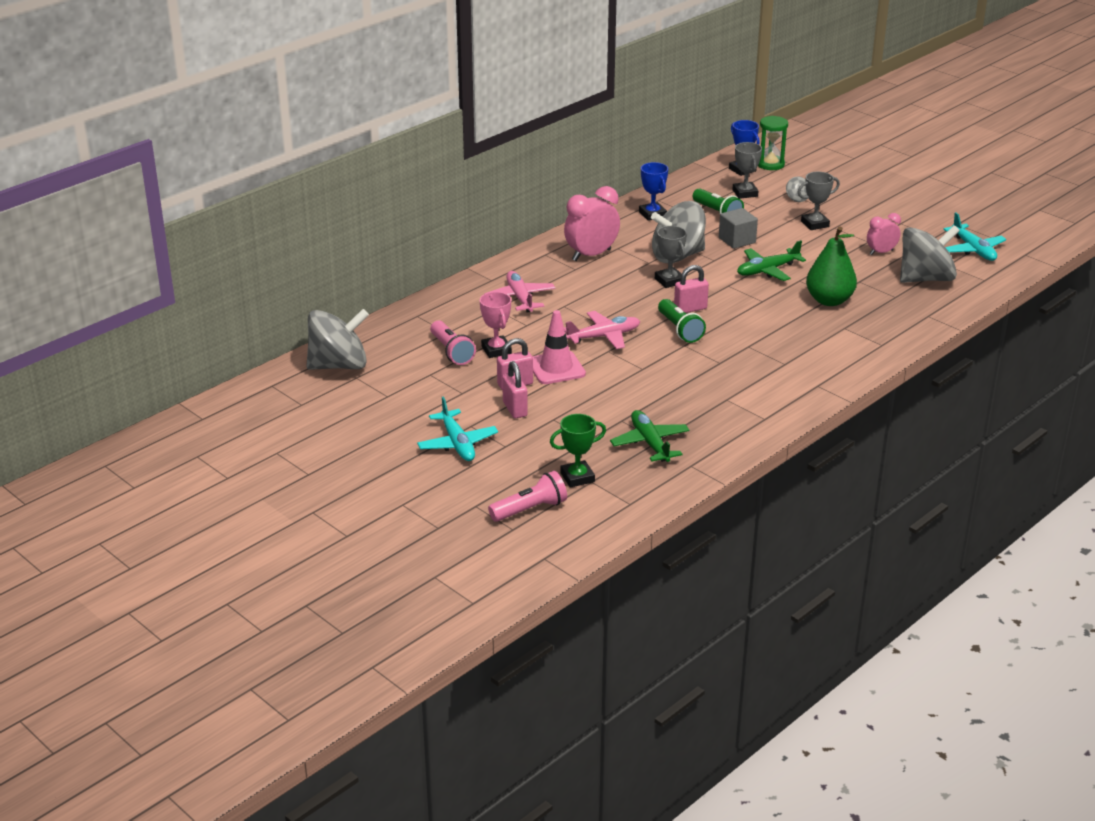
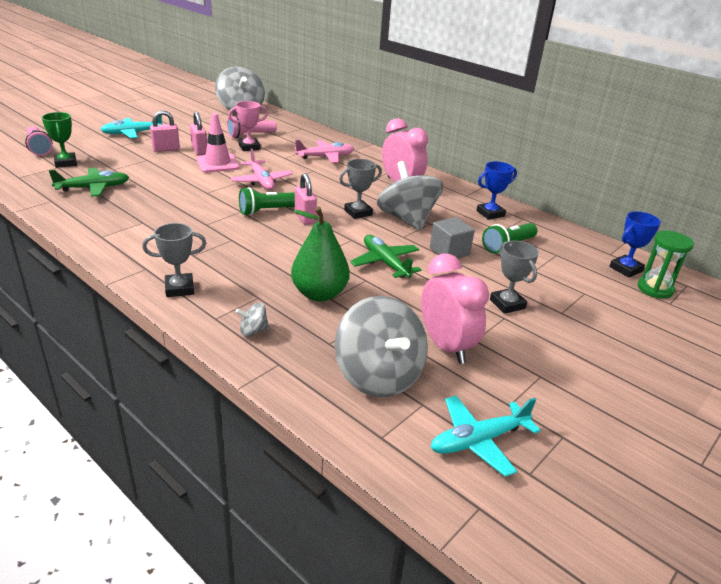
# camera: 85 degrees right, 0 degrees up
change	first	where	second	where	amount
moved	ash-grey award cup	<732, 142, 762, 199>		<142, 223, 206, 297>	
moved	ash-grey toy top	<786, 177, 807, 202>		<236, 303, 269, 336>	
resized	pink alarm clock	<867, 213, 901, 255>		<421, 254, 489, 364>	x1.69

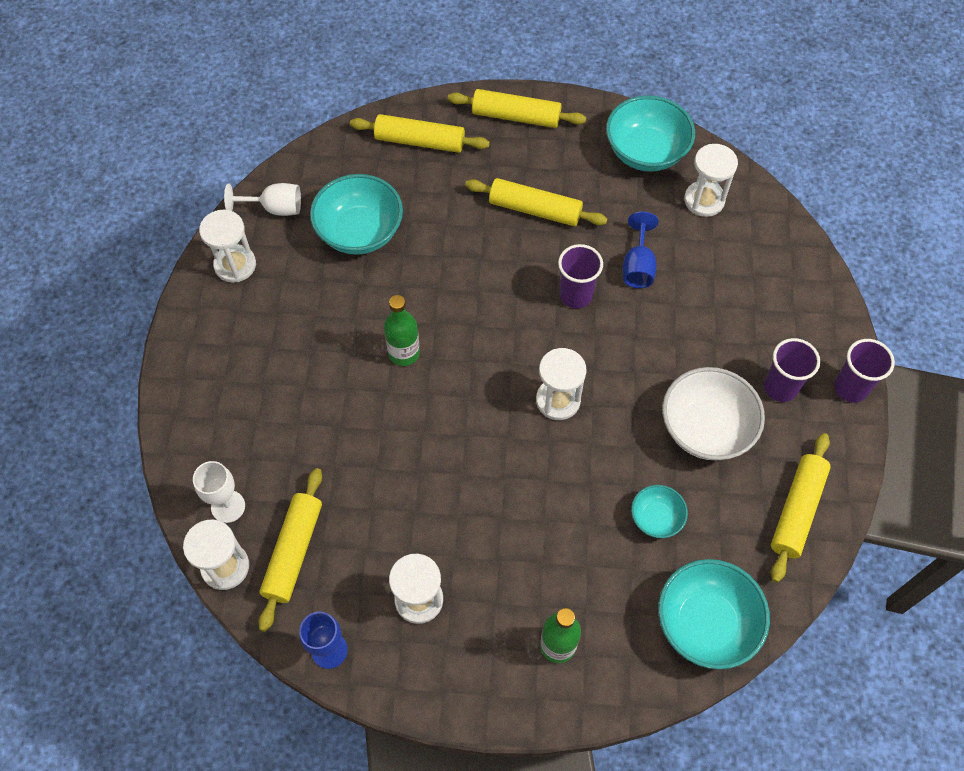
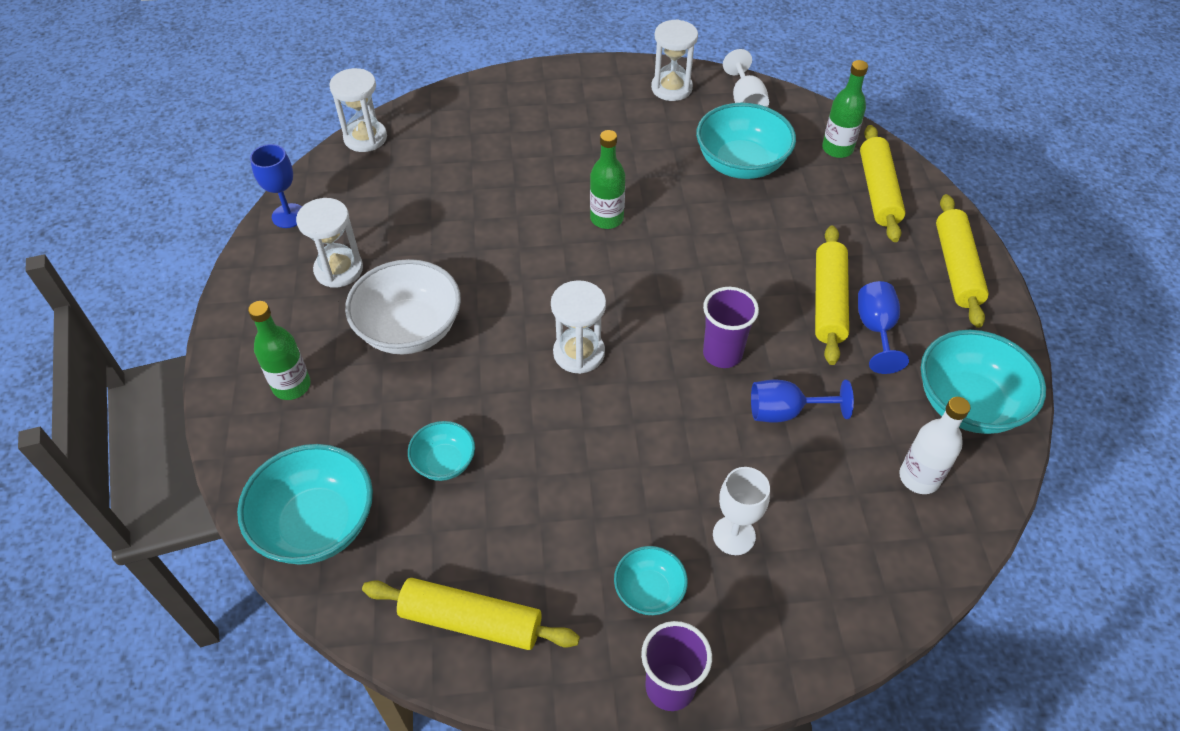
# camera: 80 degrees right, 10 degrees down
change	first	where	second	where	amount
moved	pure white bowl	<662, 367, 765, 460>		<345, 259, 461, 354>	
replaced	violet beaker	<764, 338, 820, 402>	aqua bowl	<614, 546, 688, 615>	
moved	pure white goblet	<193, 461, 245, 523>		<713, 467, 770, 555>	
added			green bottle	<822, 60, 868, 158>	
added			royal blue goblet	<858, 281, 909, 374>	
replaced	pure white hourglass	<684, 144, 738, 217>	pure white bottle	<899, 397, 970, 494>	
removed	golden pastry roller	<258, 468, 322, 632>			

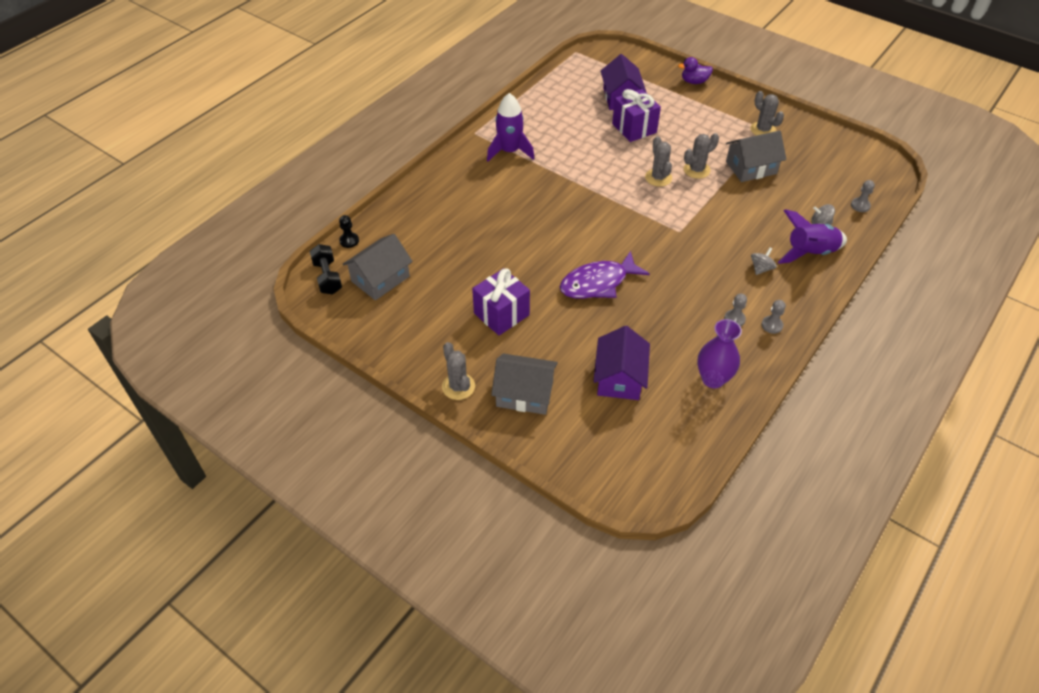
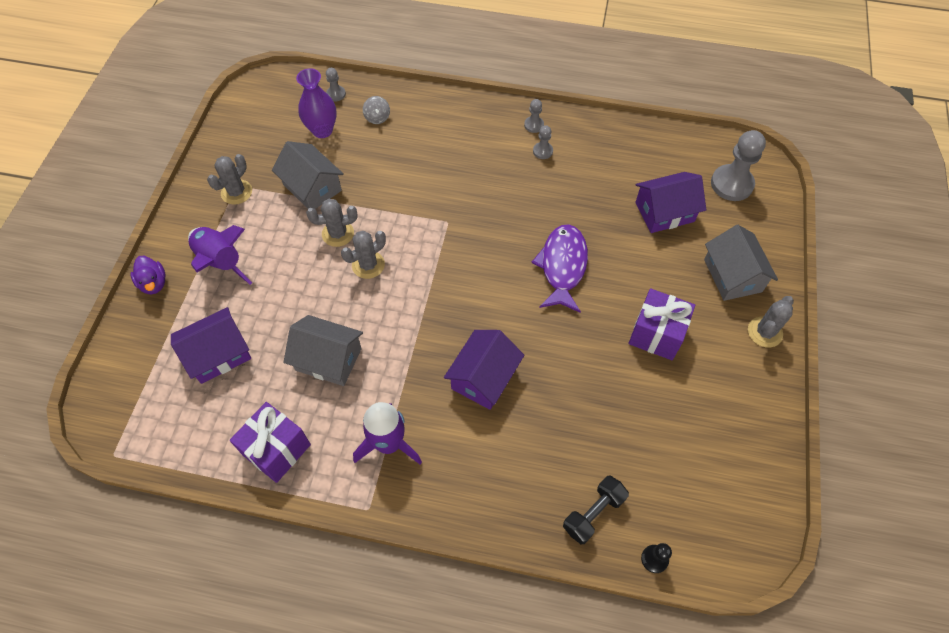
# camera: 115 degrees left, 10 degrees up
change	first	where	second	where	amount
moved	violet toy rocket	<777, 209, 847, 264>		<188, 225, 252, 285>	
moved	violet wrapped gift	<612, 89, 661, 142>		<230, 402, 311, 483>	
moved	ash-grey house	<343, 234, 413, 300>		<284, 315, 363, 386>	
moved	violet flower vase	<697, 319, 742, 388>		<296, 68, 337, 138>	
turned	ash-grey saguaro cactus	<684, 133, 719, 179>		<306, 199, 358, 247>	45 degrees counterclockwise
added			violet house	<444, 330, 524, 410>	
turned	violet fish	<560, 251, 650, 299>		<531, 224, 588, 313>	120 degrees counterclockwise
moved	black dumbbell	<309, 244, 342, 294>		<563, 475, 629, 545>	
added			ash-grey chess pawn	<711, 130, 766, 201>	
removed	ash-grey toy top	<751, 247, 777, 275>			

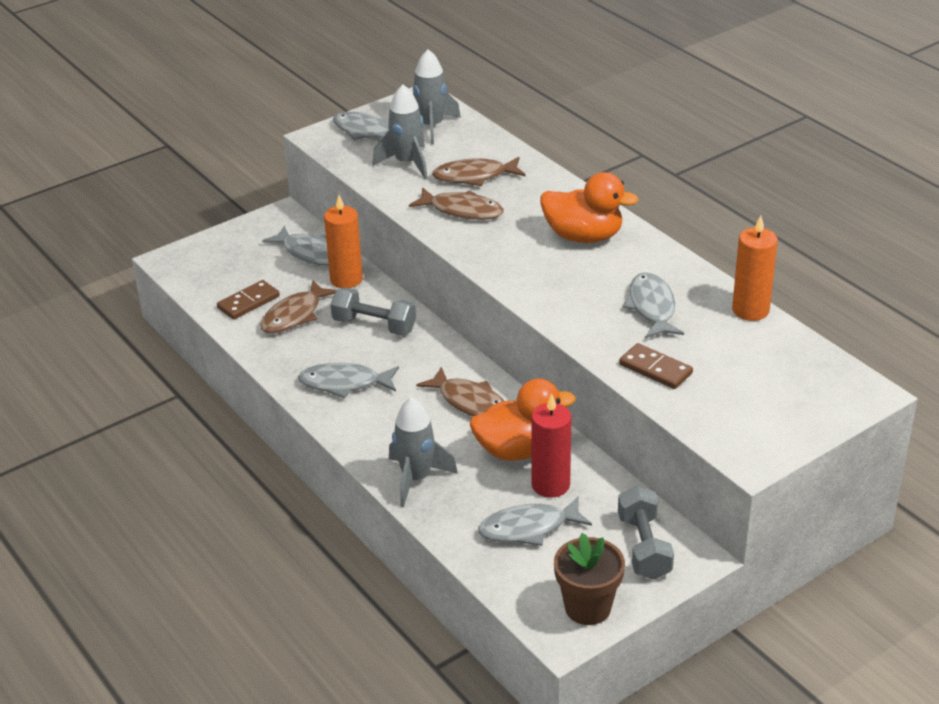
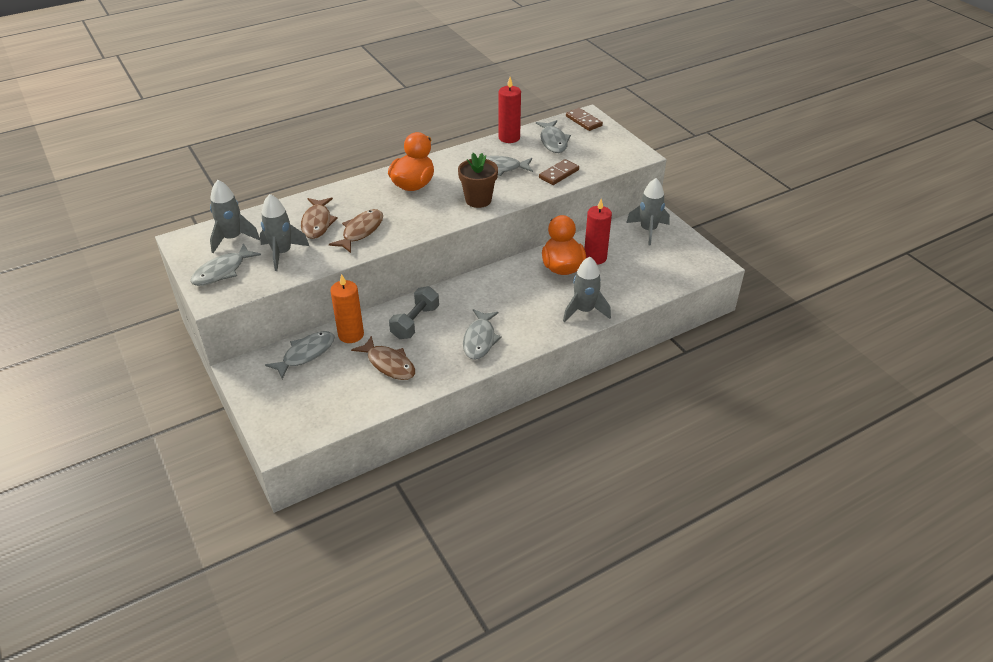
# camera: 85 degrees left, 5 degrees up
change	first	where	second	where	amount
moved	dark brown plant pot	<554, 533, 625, 625>		<458, 153, 498, 208>	
recoloured	orange candle	<732, 215, 778, 321>	red candle	<498, 77, 521, 143>	
moved	ash-grey fish	<478, 496, 592, 546>		<536, 120, 571, 153>	
moved	dark brown domino tile	<217, 280, 280, 320>		<566, 108, 603, 131>	
replaced	ash-grey dumbbell	<618, 486, 674, 580>	ash-grey toy rocket	<626, 178, 670, 246>	
removed	dark brown fish	<417, 367, 504, 416>			

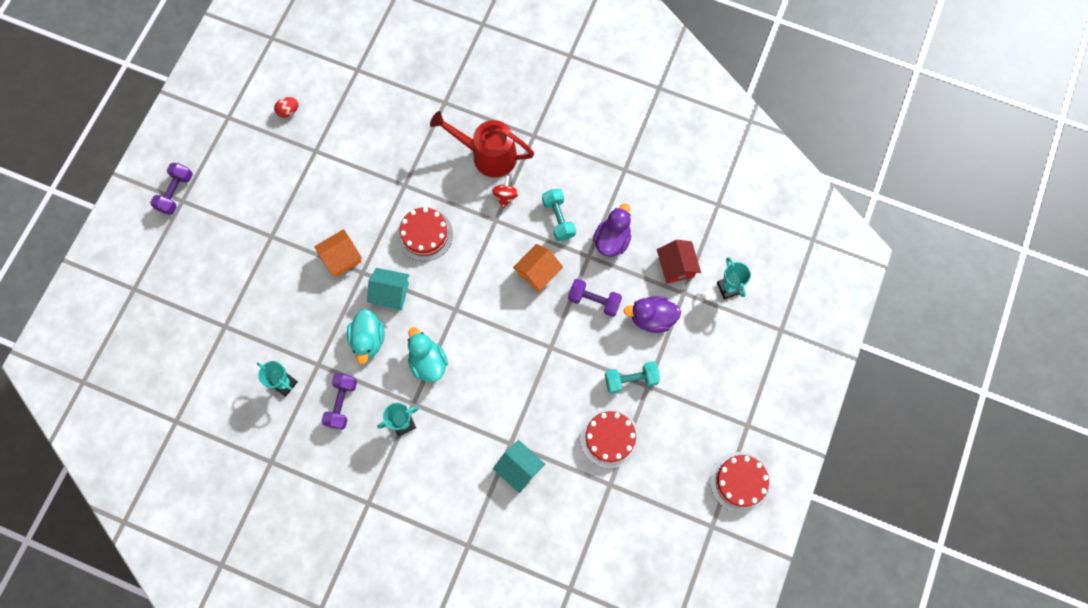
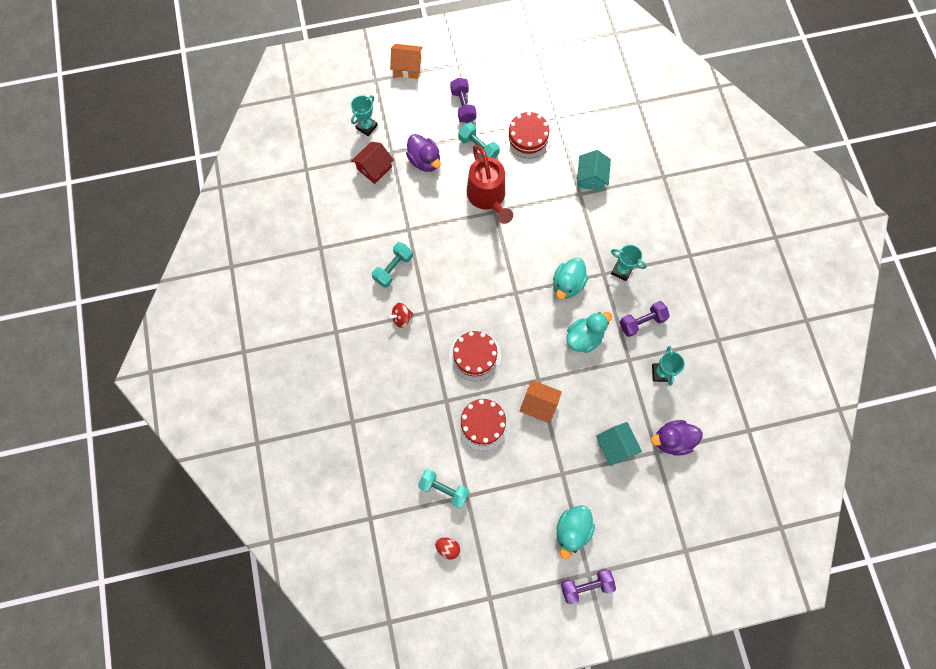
# camera: 125 degrees left, 0 degrees up
change	first	where	second	where	amount
moved	orange house	<513, 244, 563, 292>		<390, 44, 423, 79>	
added			aqua dumbbell	<418, 469, 470, 508>	
moved	violet dumbbell	<568, 279, 622, 317>		<450, 78, 477, 123>	
moved	red layer cake	<710, 452, 770, 513>		<456, 397, 510, 450>	
moved	red watering can	<430, 111, 534, 178>		<467, 144, 513, 224>	
added			aqua toy duck	<556, 505, 595, 559>	
moved	aqua house	<367, 268, 409, 310>		<596, 422, 642, 466>	
moved	violet toy duck	<593, 204, 631, 257>		<651, 420, 703, 456>	

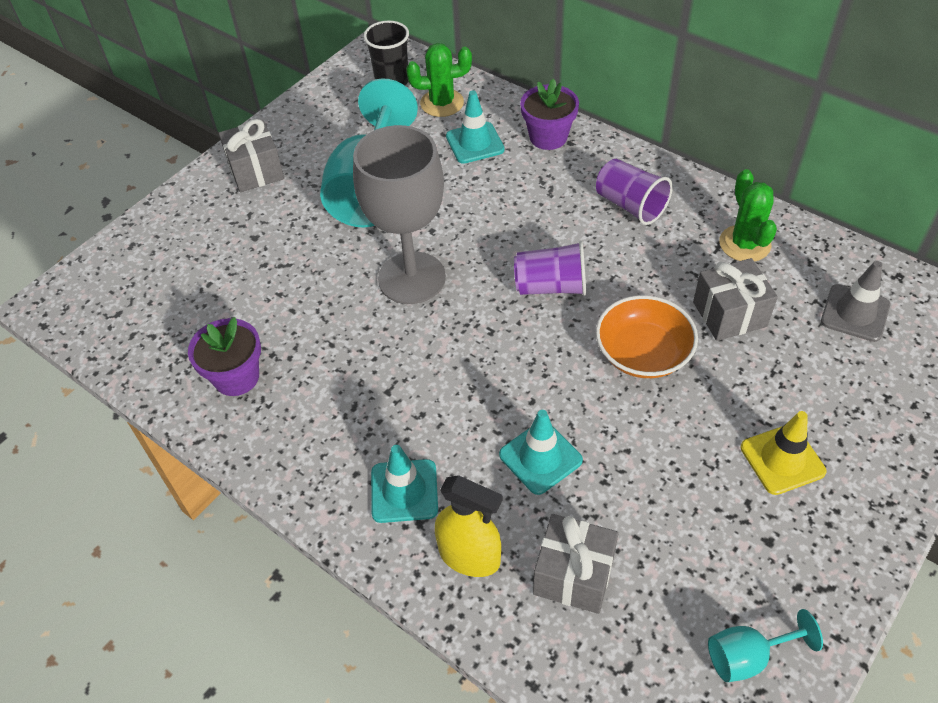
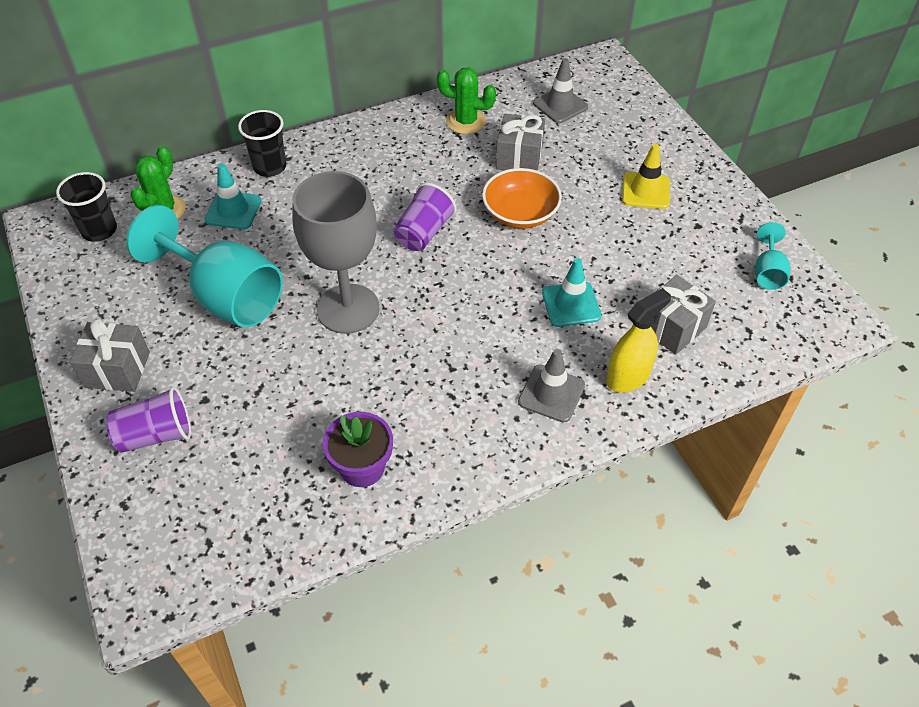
# camera: 65 degrees left, 0 degrees up
change	first	where	second	where	amount
moved	violet beaker	<596, 159, 673, 225>		<106, 387, 191, 453>	
replaced	violet plant pot	<520, 78, 579, 150>	black beaker	<238, 110, 286, 177>	
recoloured	aqua traffic cone	<371, 445, 438, 523>	ash-grey traffic cone	<518, 349, 585, 423>	

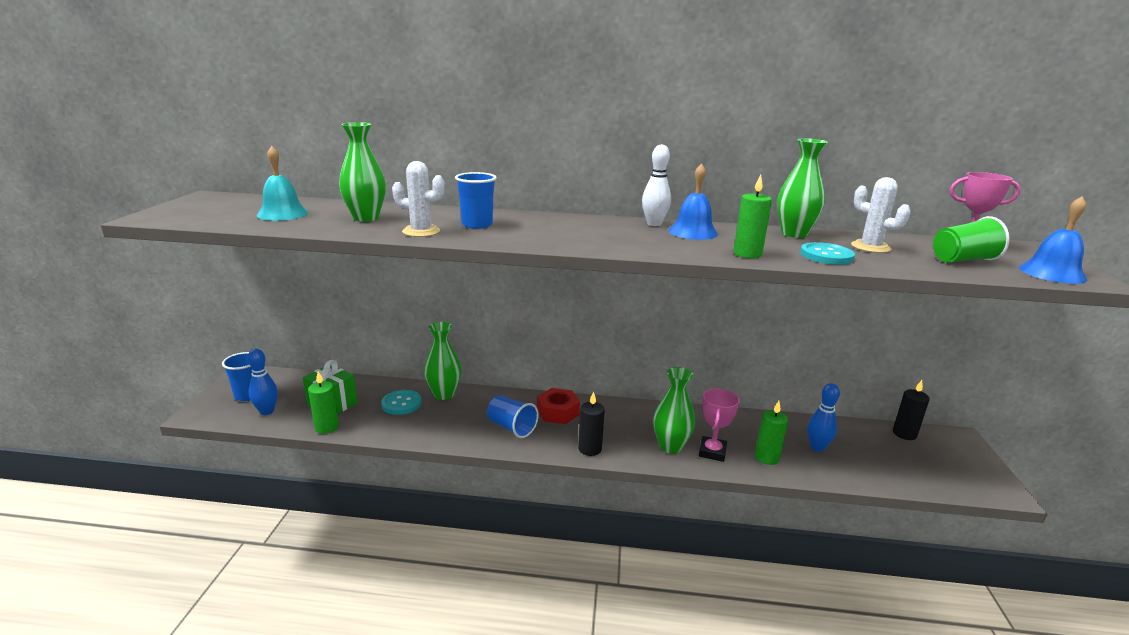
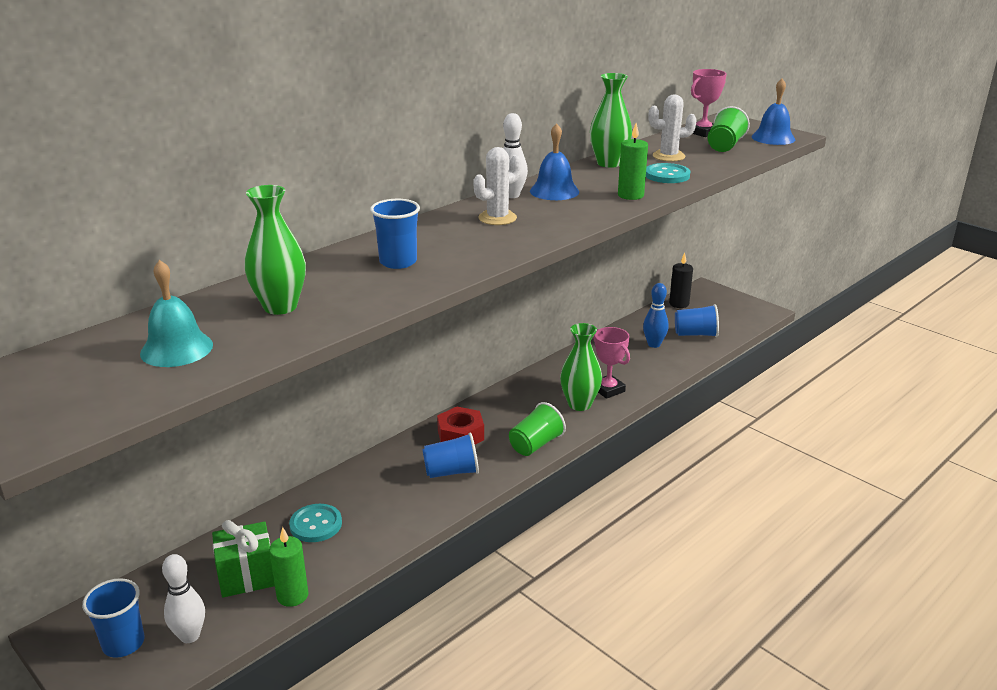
# camera: 50 degrees left, 5 degrees up
change	first	where	second	where	amount
recoloured	royal blue tenpin	<247, 349, 278, 415>	pure white tenpin	<162, 554, 205, 643>	
moved	pure white saguaro cactus	<392, 161, 445, 237>		<474, 147, 521, 225>	
replaced	black candle	<578, 391, 605, 456>	green beaker	<509, 402, 566, 456>	
added			royal blue beaker	<675, 304, 719, 337>	
removed	green flower vase	<424, 322, 461, 400>			
removed	green candle	<755, 401, 788, 465>			

